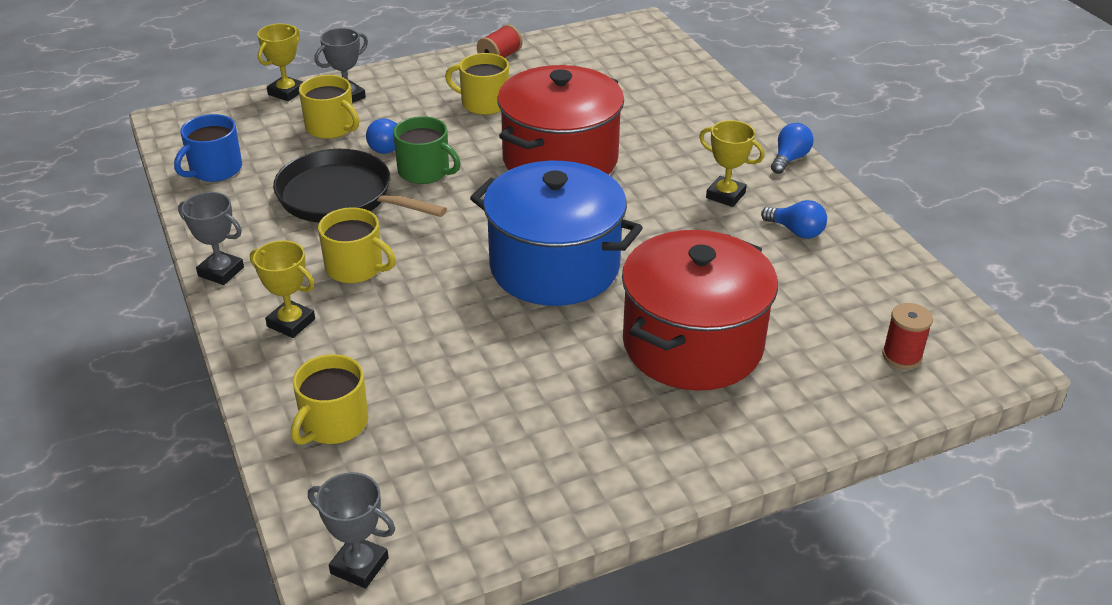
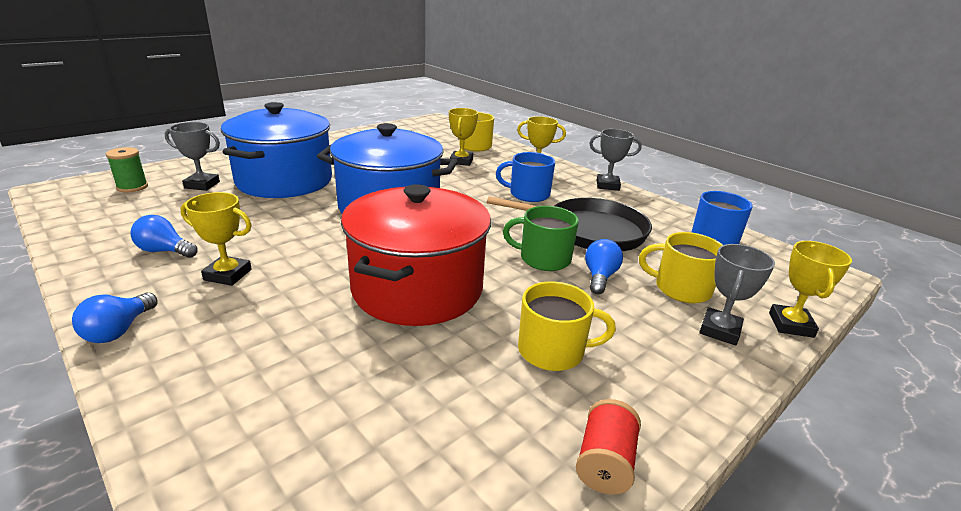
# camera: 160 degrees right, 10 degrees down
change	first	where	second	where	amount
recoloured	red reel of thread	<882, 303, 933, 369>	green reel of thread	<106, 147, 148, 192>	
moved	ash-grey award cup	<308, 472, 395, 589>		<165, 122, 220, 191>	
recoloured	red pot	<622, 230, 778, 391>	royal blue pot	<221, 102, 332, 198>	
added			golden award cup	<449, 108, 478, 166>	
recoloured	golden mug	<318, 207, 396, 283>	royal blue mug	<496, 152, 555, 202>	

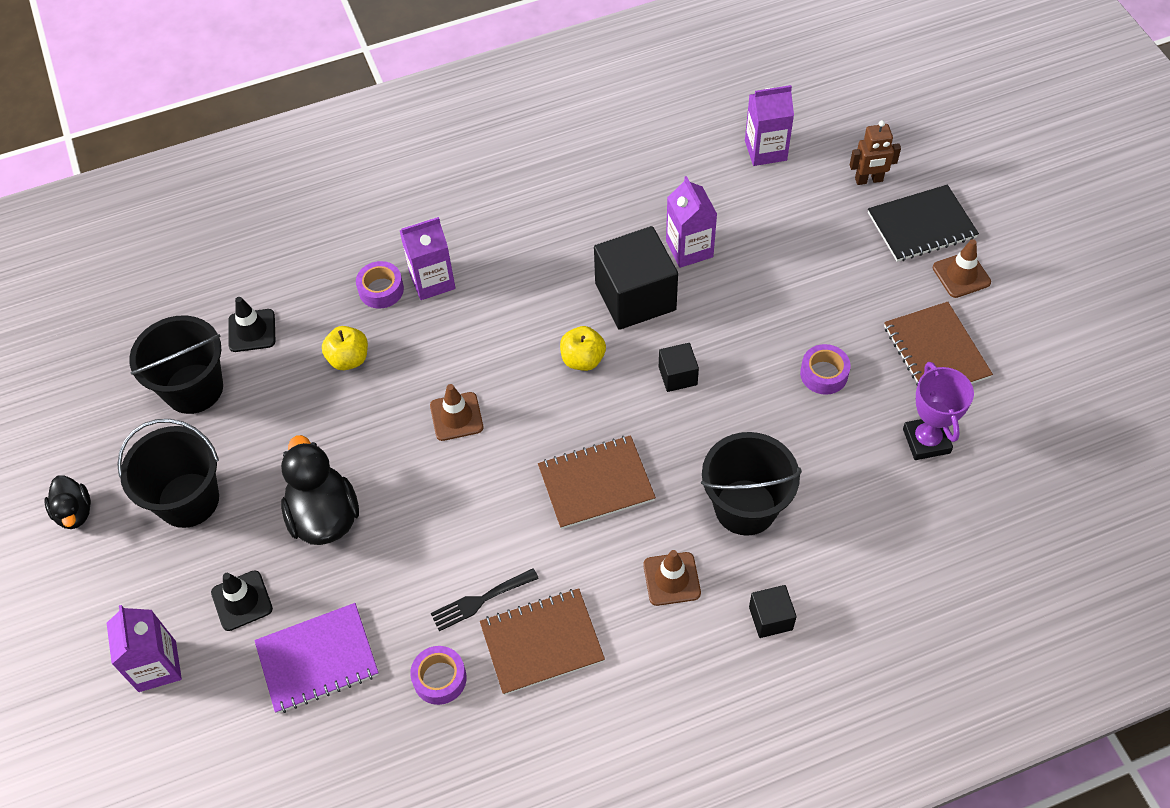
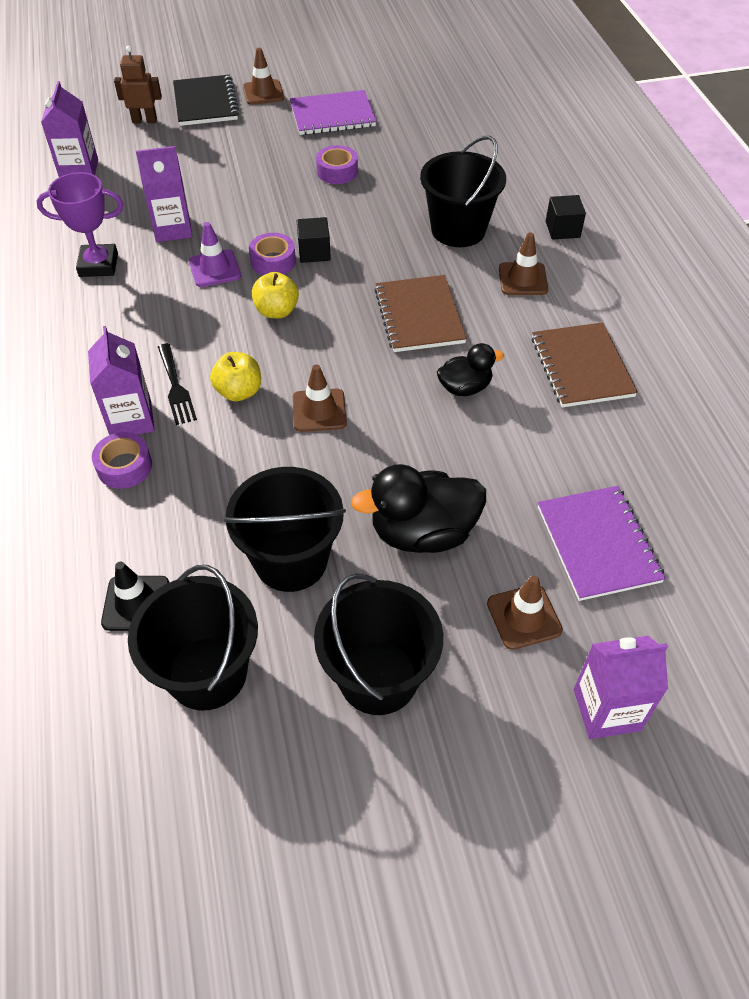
# camera: 85 degrees left, 5 degrees down
change	first	where	second	where	amount
moved	violet award cup	<903, 362, 974, 460>		<37, 172, 123, 277>	
turned	dark brown robot figure	<850, 120, 901, 185>		<114, 46, 162, 123>	90 degrees counterclockwise
moved	black table fork	<431, 568, 539, 631>		<158, 343, 197, 425>	
replaced	black solid cube	<594, 226, 678, 330>	violet traffic cone	<189, 222, 241, 287>	
moved	golden toy apple	<322, 326, 368, 370>		<210, 352, 261, 401>	
added			black bucket	<224, 467, 346, 592>	
moved	violet sticky tape	<410, 646, 467, 705>		<249, 233, 296, 275>	
recoloured	dark brown notepad	<884, 302, 993, 385>	violet notepad	<290, 90, 376, 135>	
moved	black toy duck	<44, 475, 91, 529>		<437, 343, 504, 396>	
recoloured	black traffic cone	<211, 570, 273, 631>	dark brown traffic cone	<487, 575, 563, 650>	

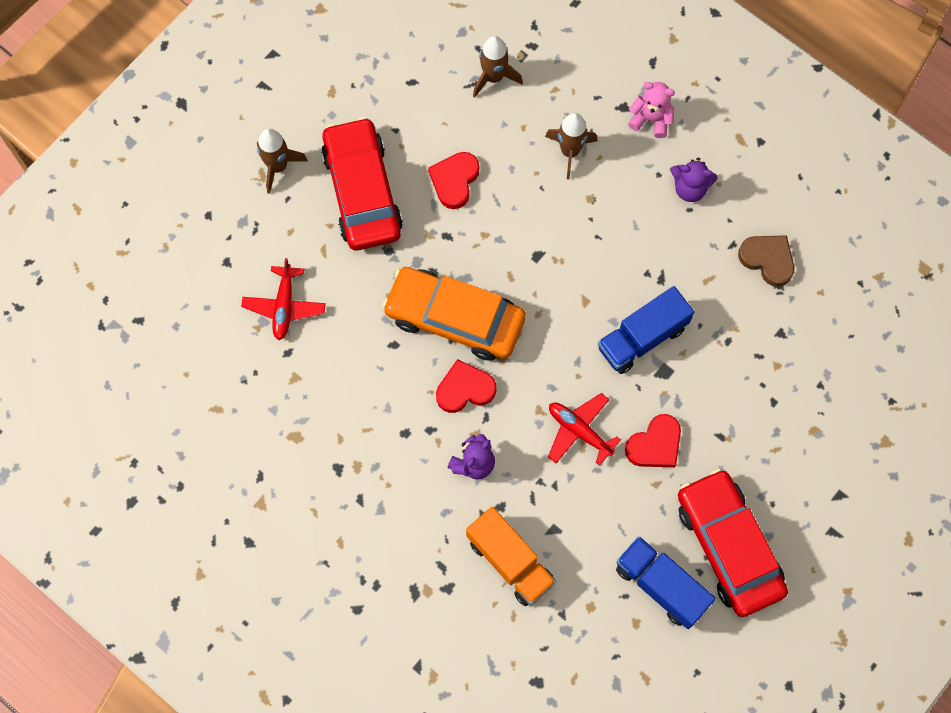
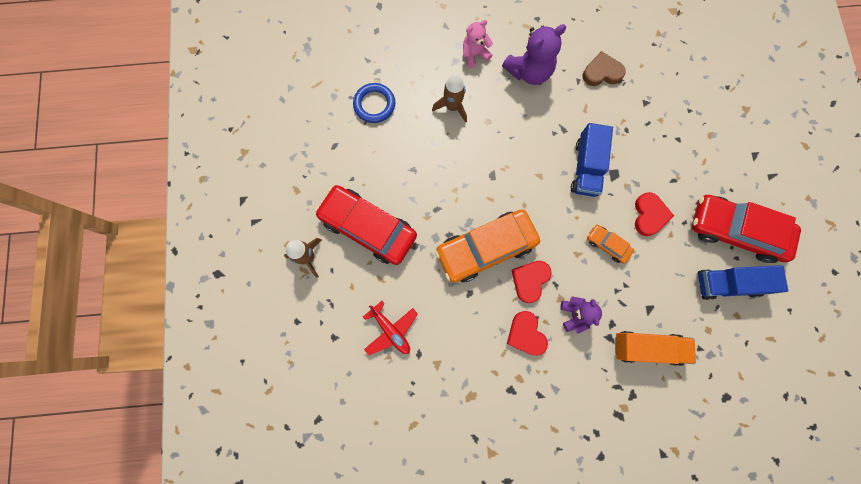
# camera: 45 degrees left, 5 degrees up
change	first	where	second	where	amount
replaced	dark brown toy rocket	<473, 36, 523, 98>	royal blue ring	<353, 83, 395, 123>	
resized	violet stuffed bear	<671, 157, 718, 202>		<502, 24, 566, 85>	x1.62
moved	red love heart	<428, 152, 479, 209>		<507, 311, 548, 356>	
replaced	red plane	<548, 393, 621, 465>	orange car	<587, 225, 634, 264>	

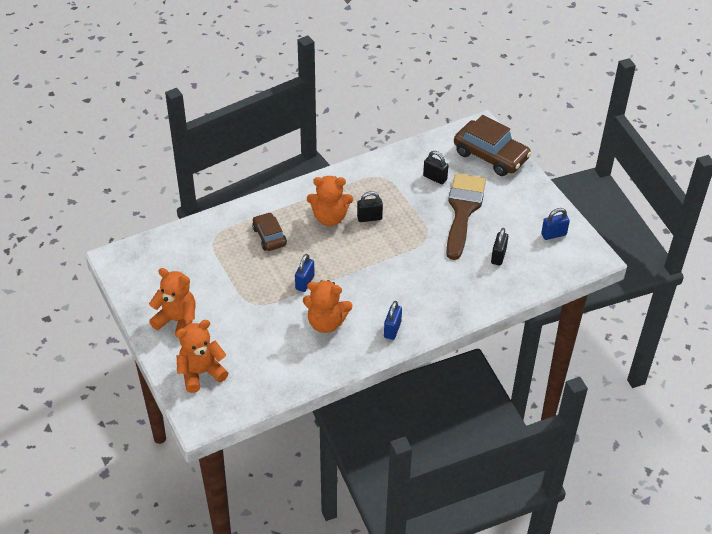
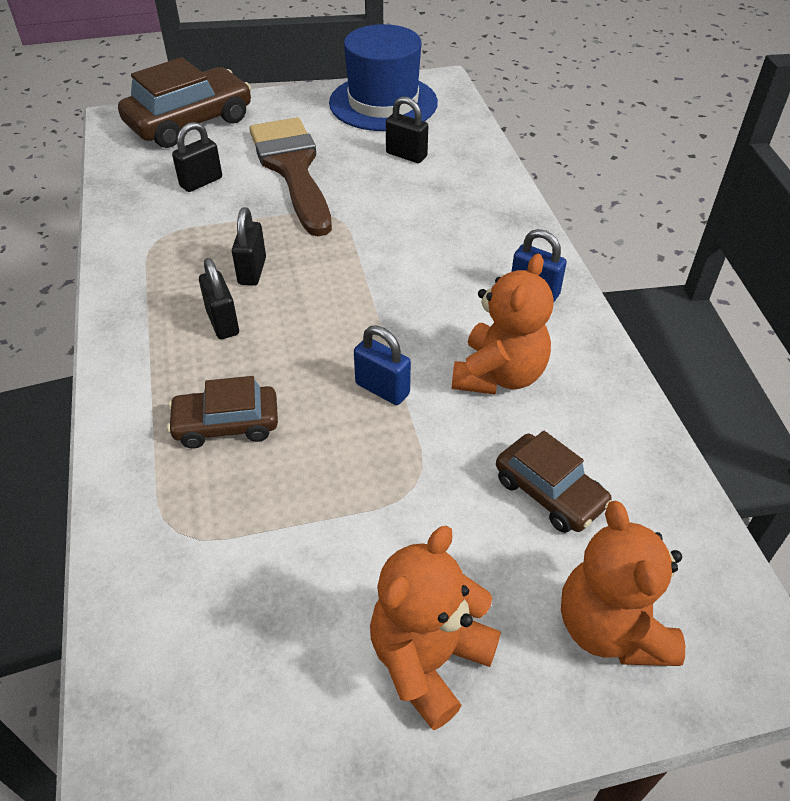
# camera: 75 degrees left, 0 degrees up
change	first	where	second	where	amount
replaced	orange stuffed bear	<307, 176, 353, 226>	black small lock	<199, 258, 239, 339>	
turned	dark brown brush	<446, 173, 486, 260>		<249, 118, 332, 236>	45 degrees clockwise
replaced	royal blue small lock	<541, 208, 570, 240>	royal blue tall hat	<329, 24, 438, 131>	
added			dark brown car	<496, 431, 612, 533>	

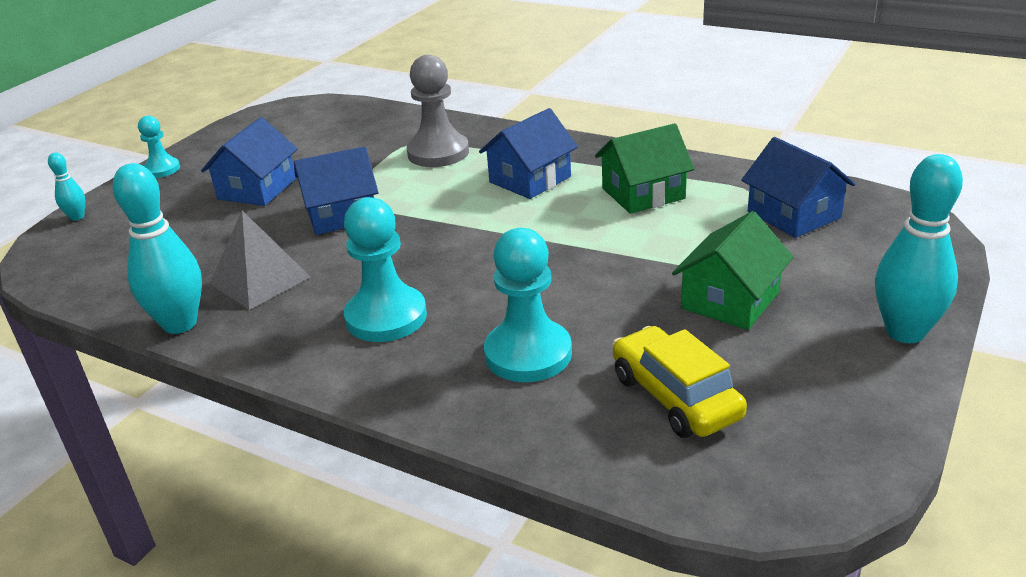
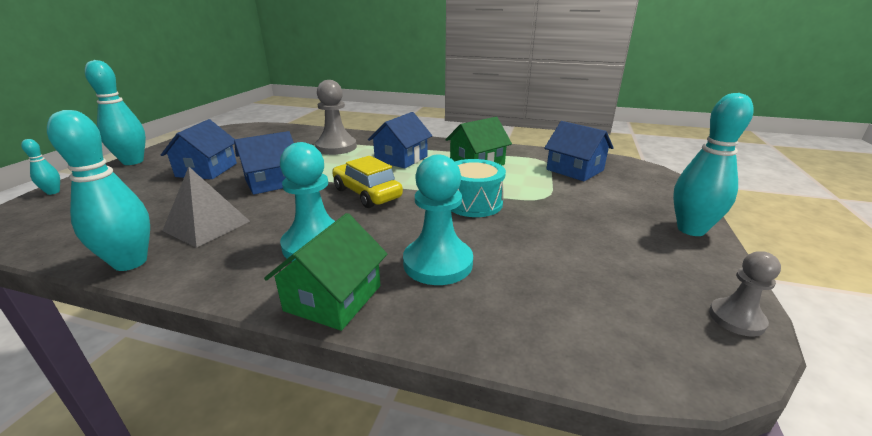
# camera: 15 degrees left, 5 degrees down
change	first	where	second	where	amount
replaced	aqua chess pawn	<138, 116, 180, 178>	aqua tenpin	<85, 60, 146, 165>	
moved	green house	<672, 211, 794, 330>		<264, 213, 387, 331>	
moved	golden car	<612, 326, 747, 438>		<332, 156, 403, 208>	
added			aqua drum	<451, 159, 506, 217>	
added			ash-grey chess pawn	<709, 251, 781, 337>	

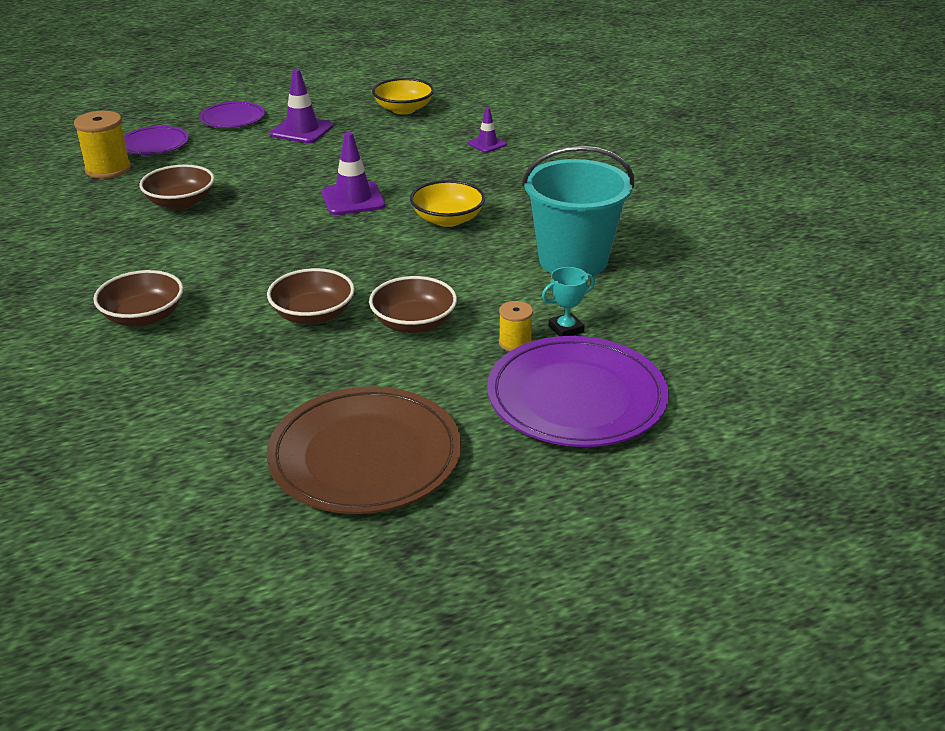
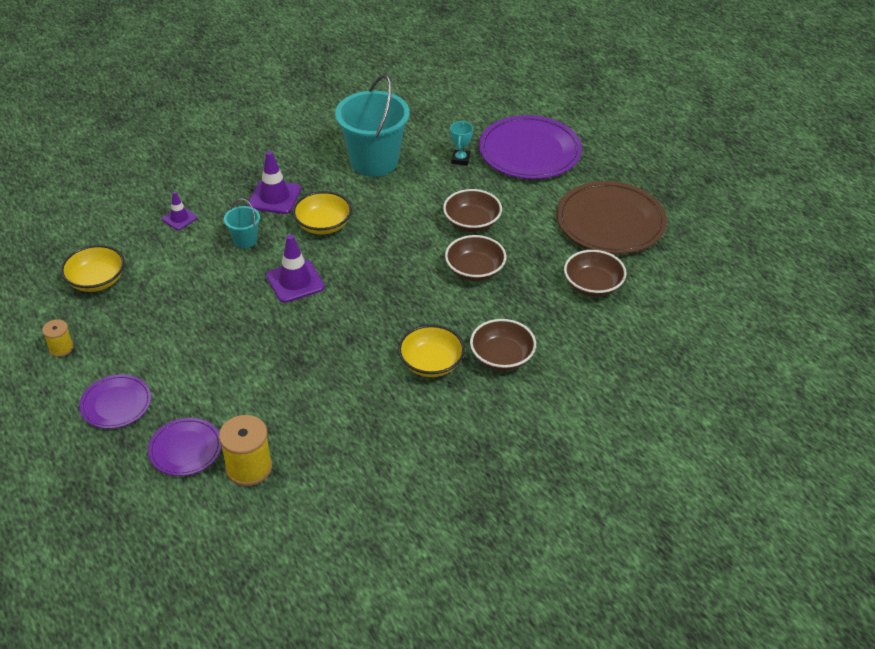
# camera: 100 degrees left, 10 degrees up
change	first	where	second	where	amount
moved	golden reel of thread	<499, 301, 533, 352>		<42, 319, 74, 357>	
added			aqua bucket	<224, 199, 260, 248>	
moved	violet traffic cone	<270, 69, 334, 143>		<248, 151, 301, 214>	
added			golden bowl	<398, 325, 465, 377>	
turned	aqua award cup	<542, 267, 595, 336>		<450, 121, 473, 165>	45 degrees clockwise
moved	dark brown bowl	<139, 165, 215, 210>		<564, 250, 627, 297>	

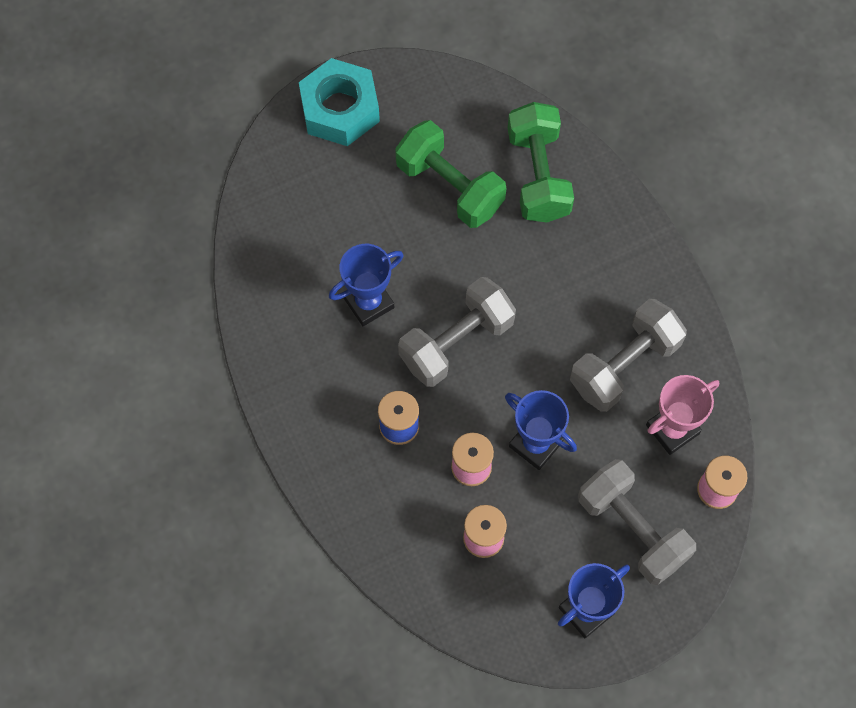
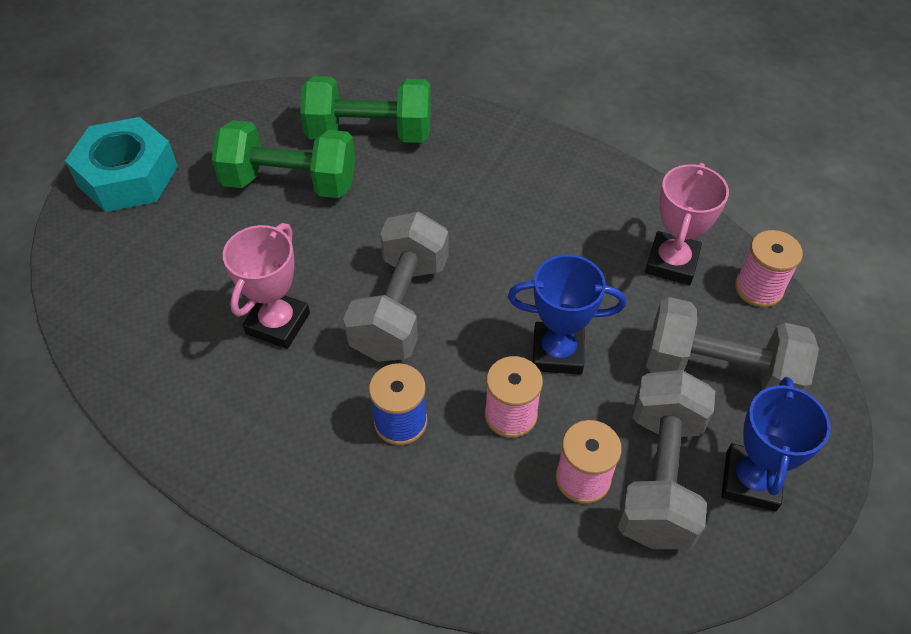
# camera: 35 degrees left, 15 degrees down
change	first	where	second	where	amount
recoloured	royal blue award cup	<329, 244, 404, 326>	pink award cup	<223, 223, 310, 349>	
turned	green dumbbell	<508, 102, 574, 223>		<300, 76, 431, 143>	45 degrees counterclockwise
moved	ash-grey dumbbell	<570, 299, 687, 412>		<618, 370, 715, 549>	

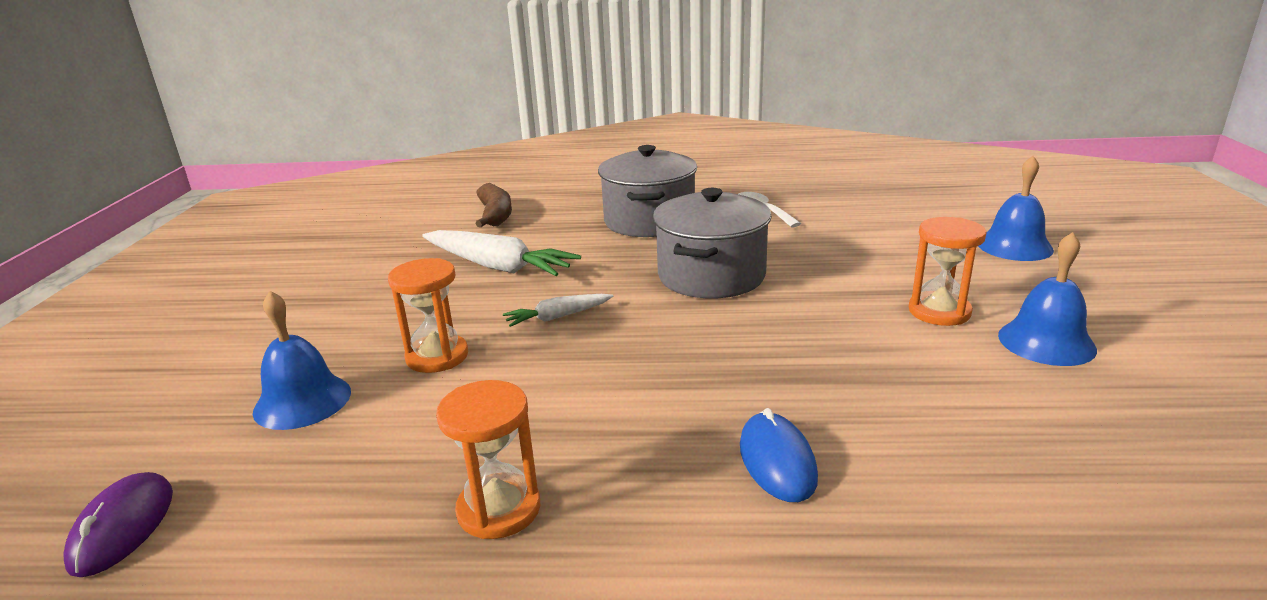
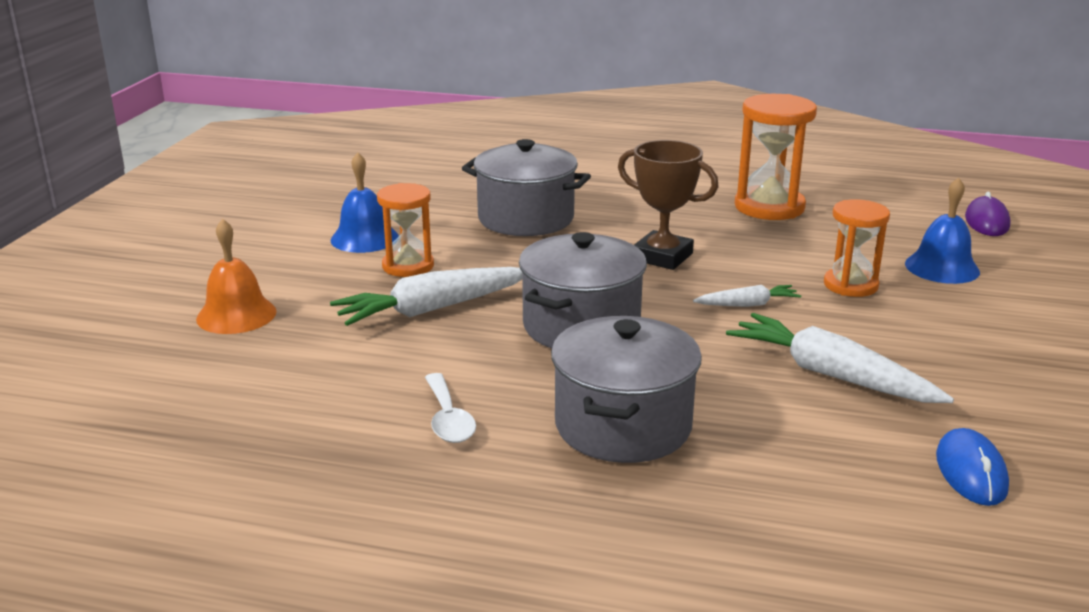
# camera: 170 degrees left, 0 degrees up
change	first	where	second	where	amount
recoloured	royal blue hand bell	<978, 156, 1054, 261>	orange hand bell	<196, 219, 277, 334>	
added			pure white carrot	<330, 267, 522, 326>	
added			ash-grey pot	<462, 139, 591, 236>	
added			dark brown award cup	<618, 140, 719, 270>	
resized	orange hourglass	<436, 380, 541, 539>		<735, 94, 817, 220>	x1.51
moved	royal blue PC mouse	<740, 408, 818, 502>		<936, 428, 1009, 506>	
removed	dark brown banana	<475, 183, 512, 228>			

